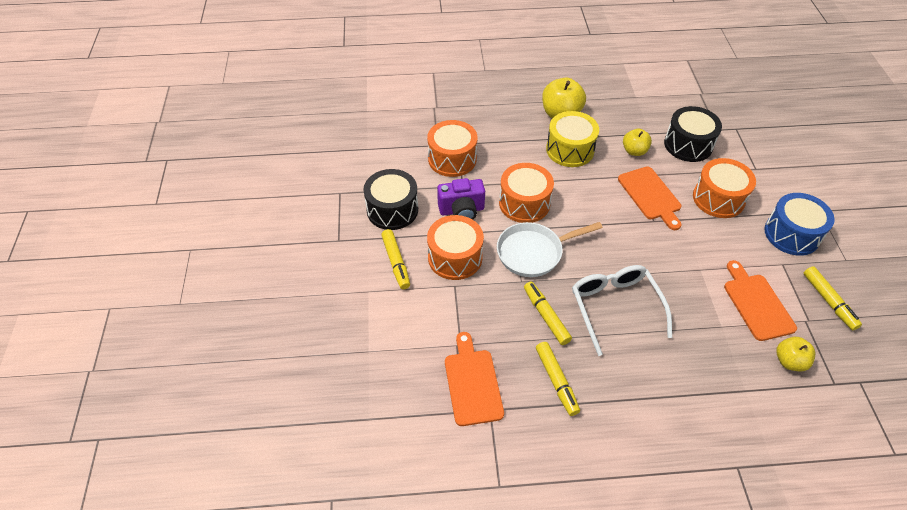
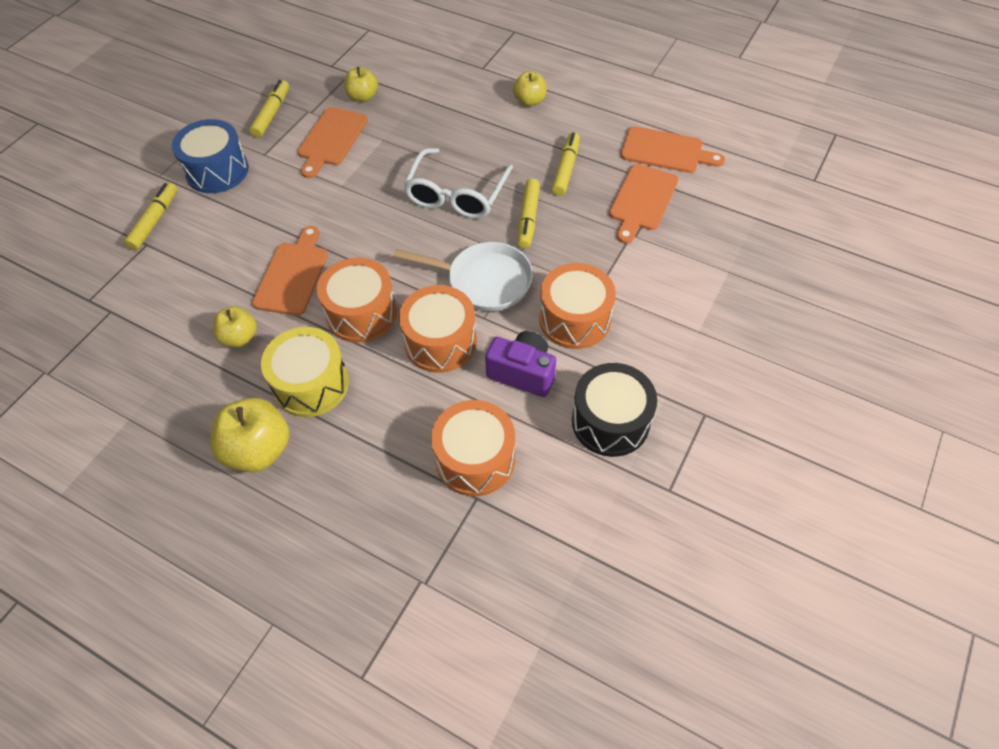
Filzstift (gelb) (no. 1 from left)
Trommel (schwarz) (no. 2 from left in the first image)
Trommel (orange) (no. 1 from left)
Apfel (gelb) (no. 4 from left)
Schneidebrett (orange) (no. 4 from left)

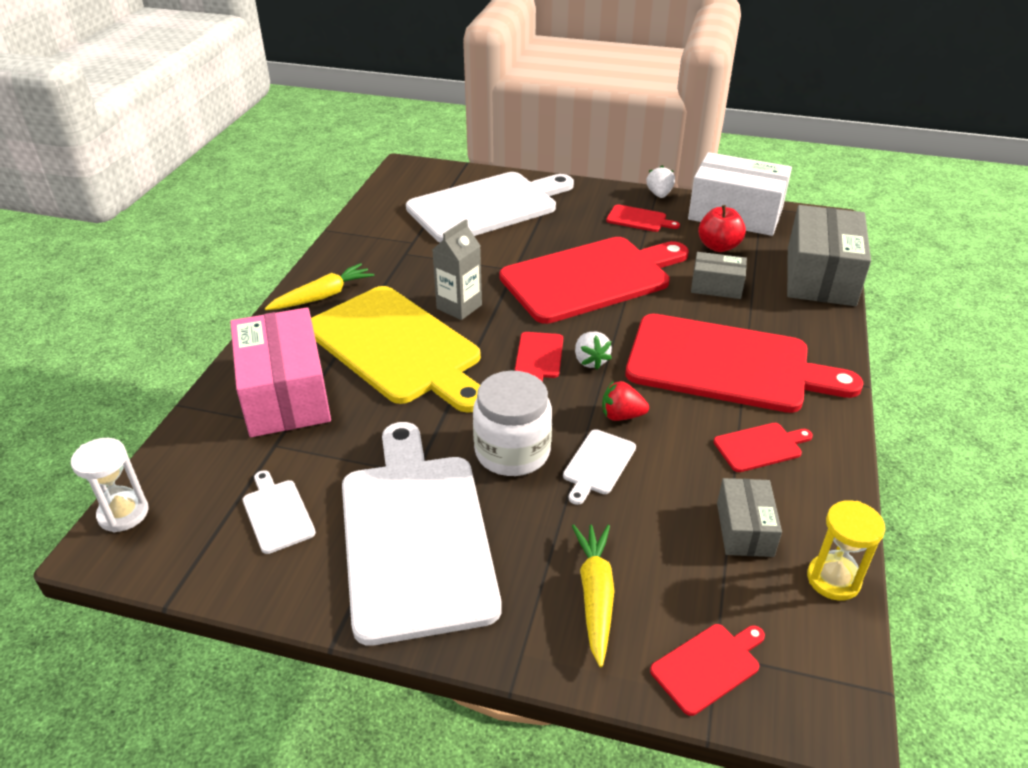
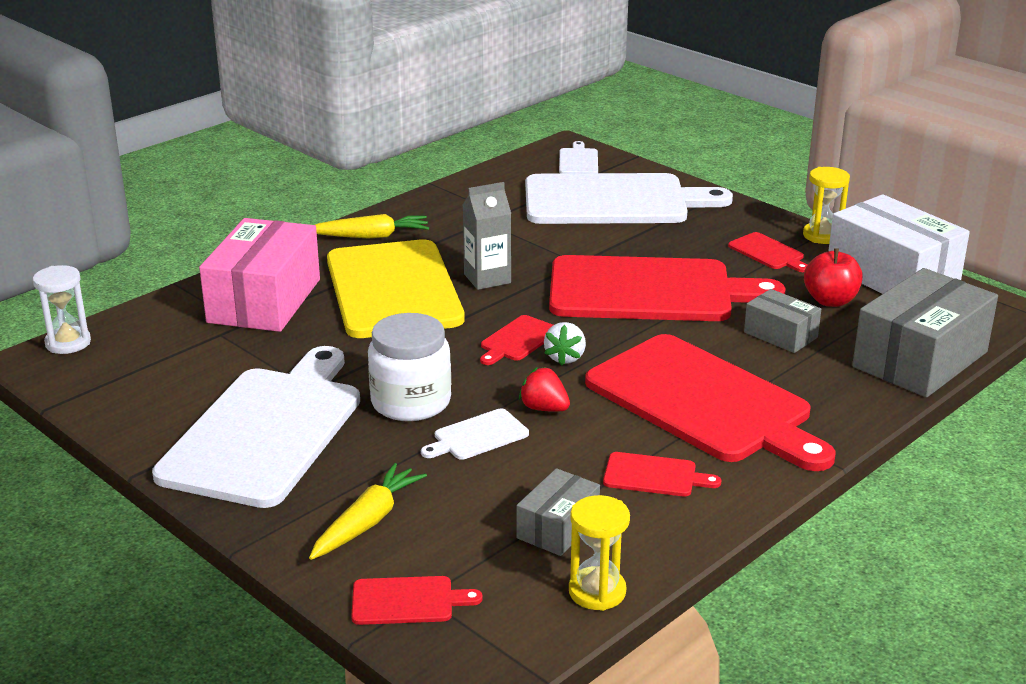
Schneidebrett (weiß) (no. 3 from left)
Sanduhr (gelb) (no. 2 from left)

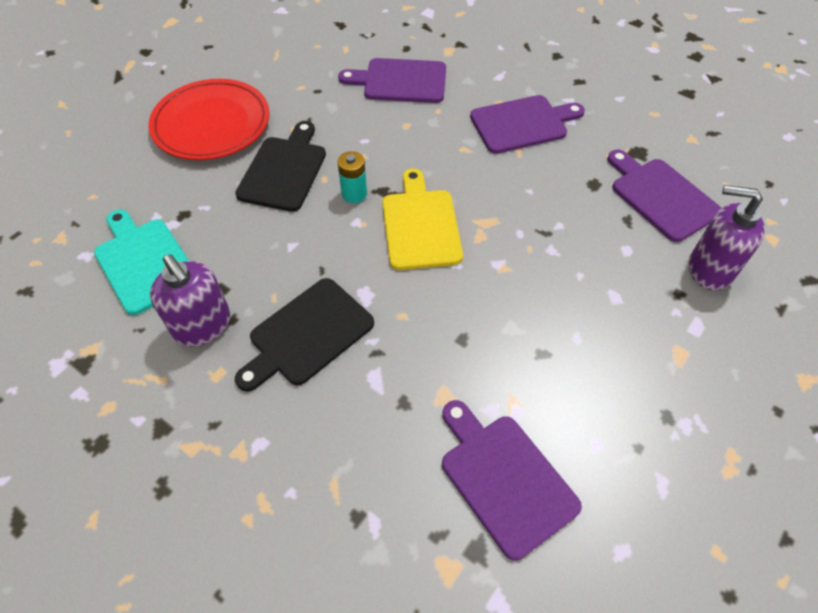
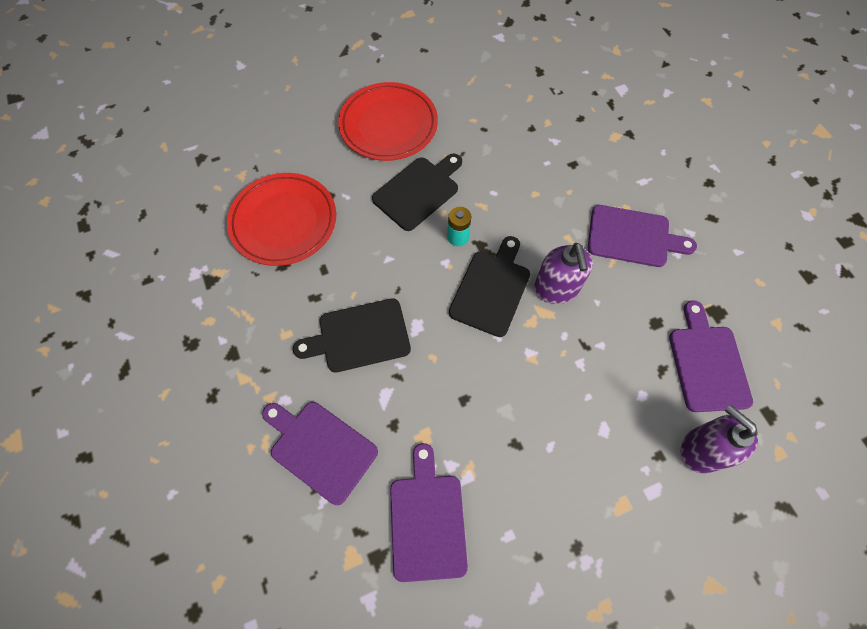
Teller (rot) (no. 1 from left)
Seifenspender (lila) (no. 1 from left)
Schneidebrett (lila) (no. 1 from left)
Schneidebrett (schwarz) (no. 3 from left)

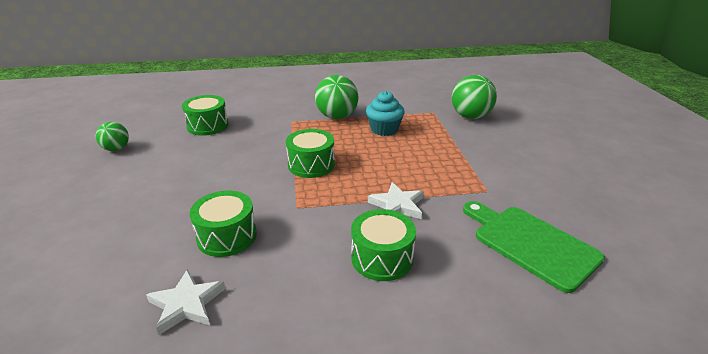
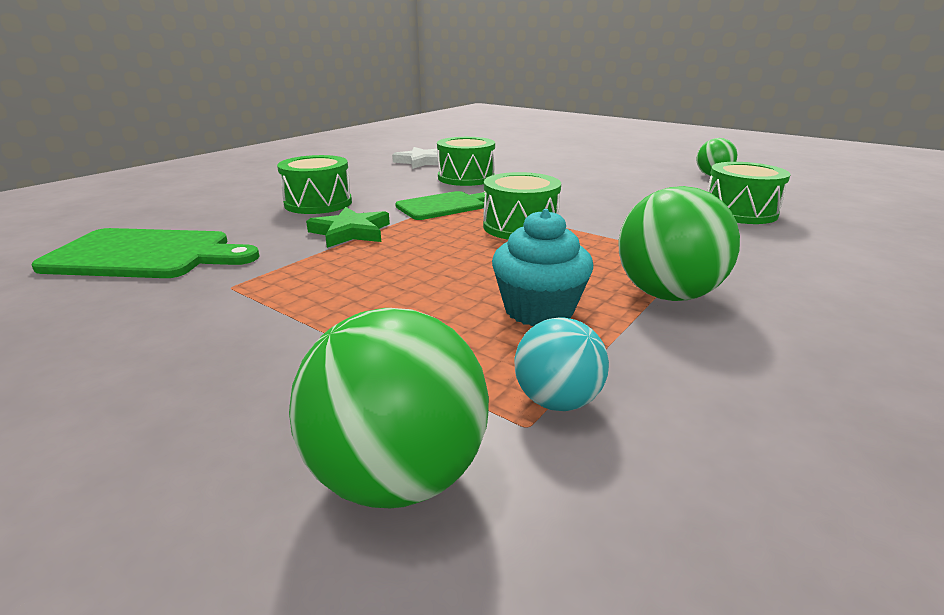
Stern (grün)
Schneidebrett (grün) (no. 2 from left)
Ball (türkis)

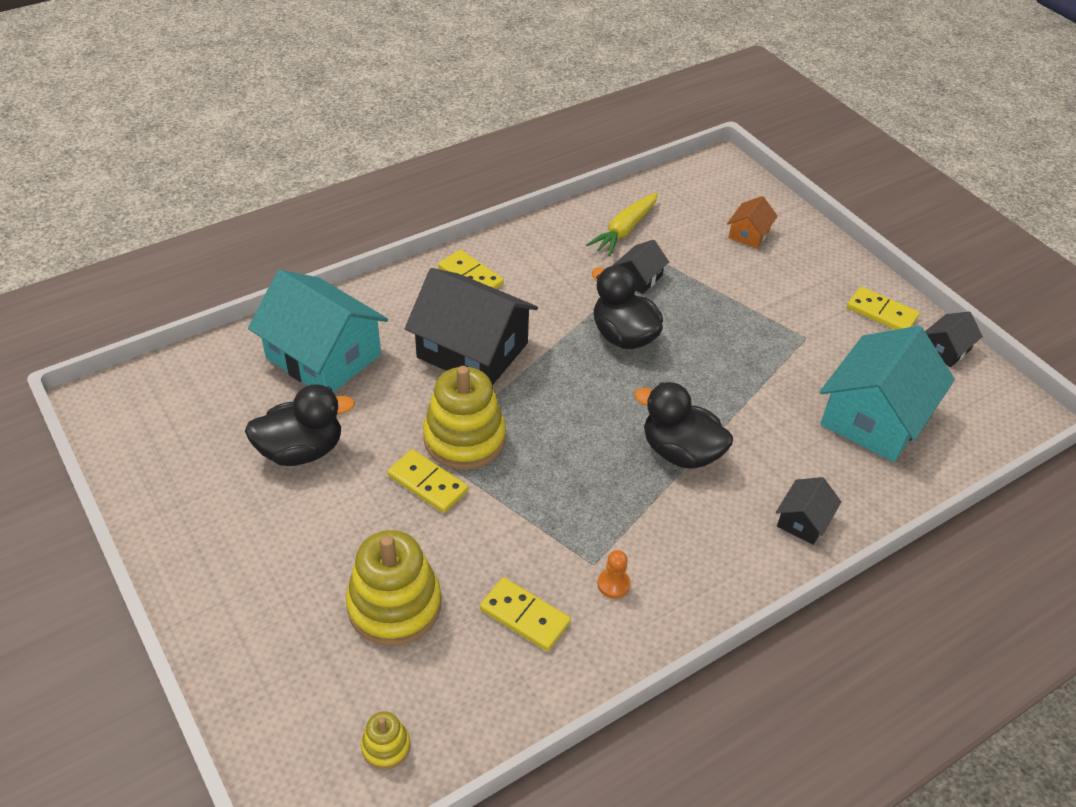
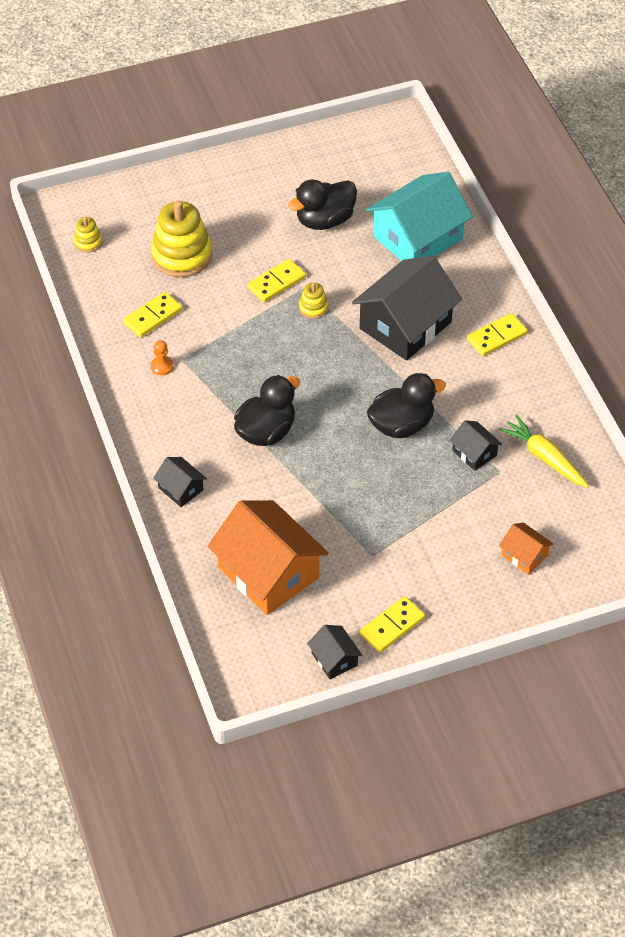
Ente (schwarz) (no. 2 from left)
Stapelspielzeug (gelb) (no. 3 from left)
Haus (orange) (no. 1 from left)

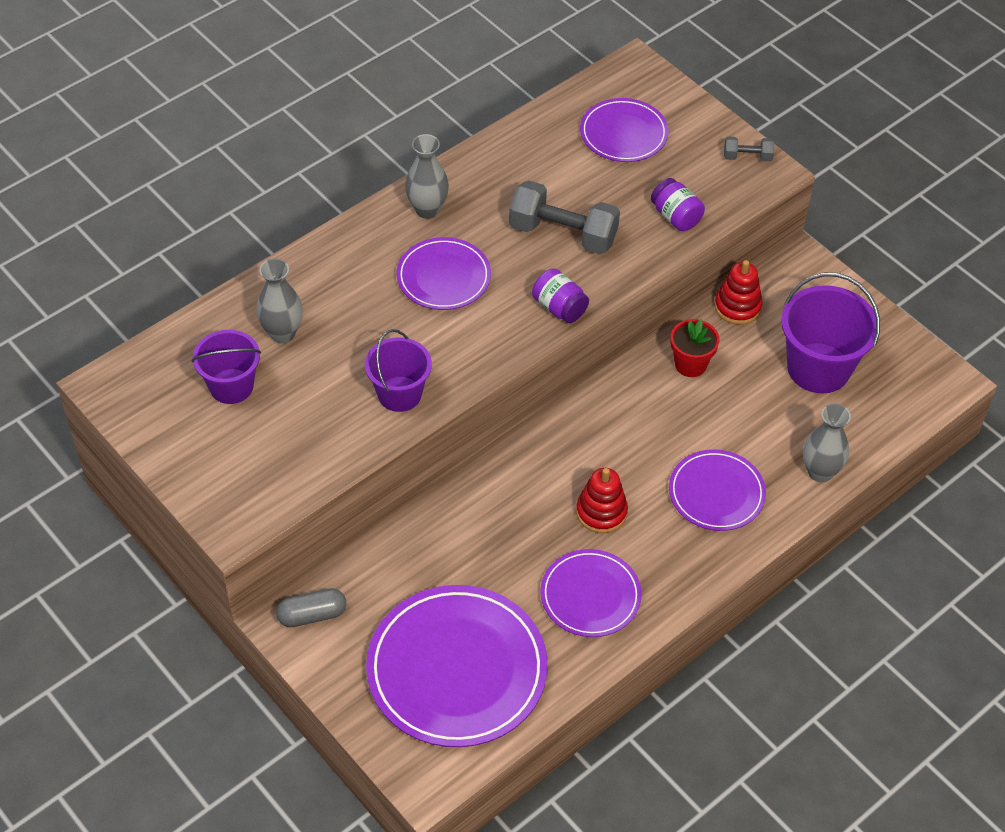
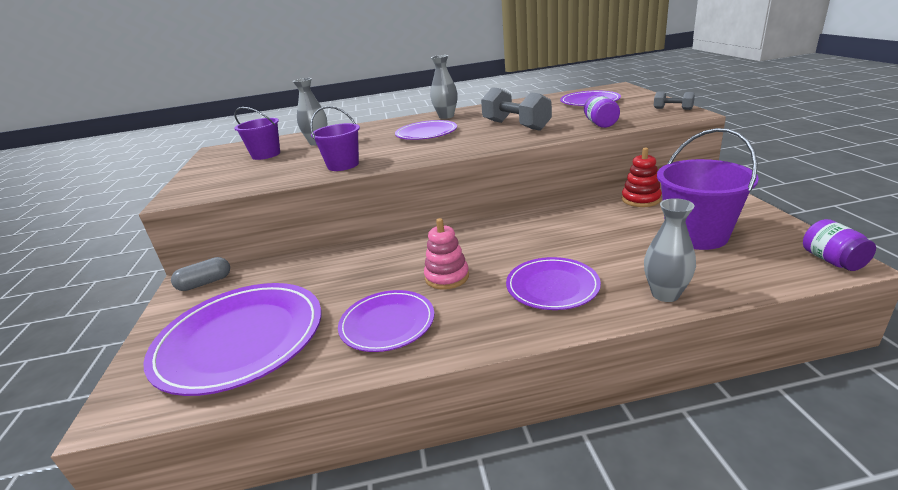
Kapsel (grau)
Einmachglas (lila) (no. 2 from left)
Stapelspielzeug (rosa)
Blumentopf (rot)

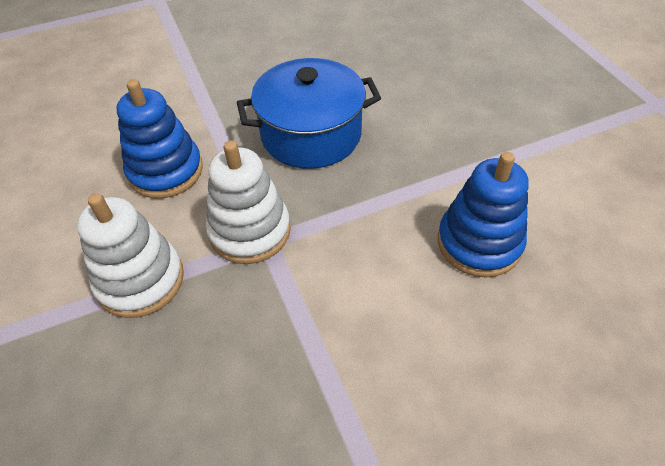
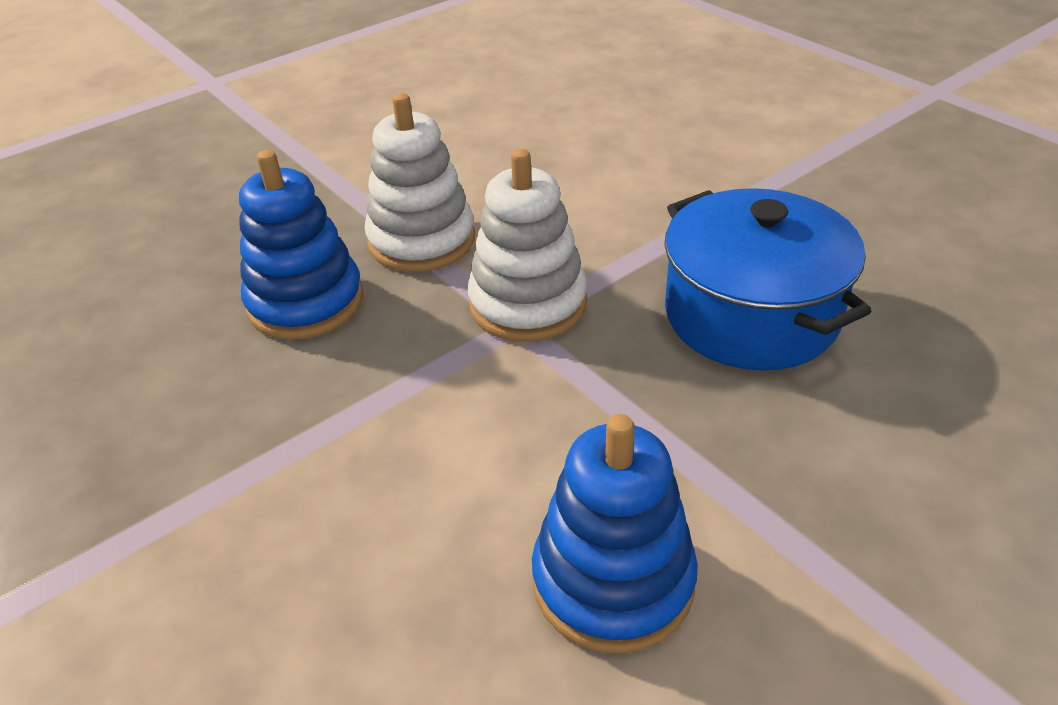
Stapelspielzeug (blau) (no. 1 from left)

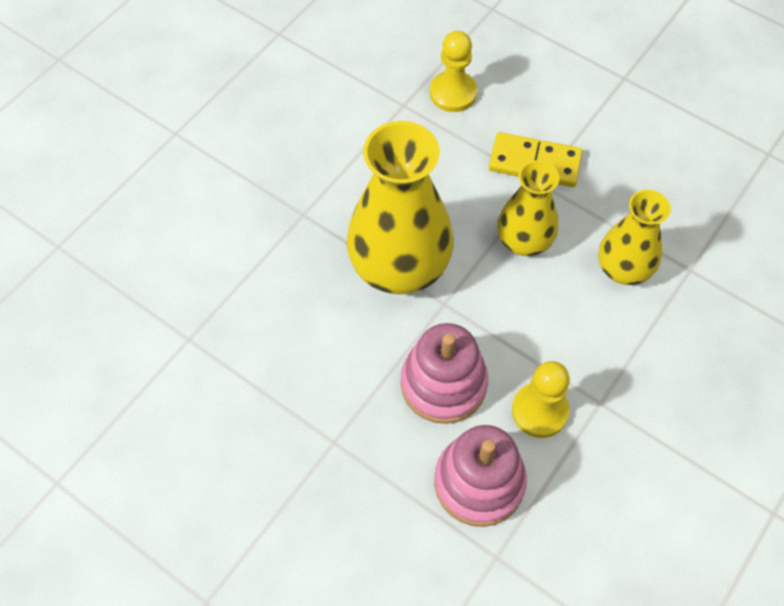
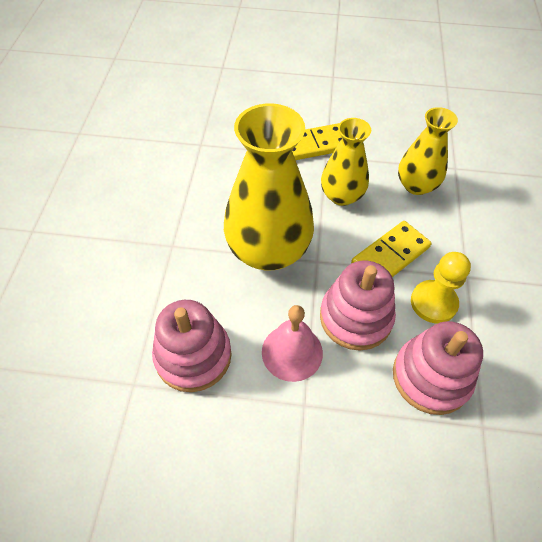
Bauer (gelb) (no. 1 from left in the first image)
Stapelspielzeug (rosa) (no. 1 from left)
Glocke (rosa)
Dominostein (gelb) (no. 2 from left)

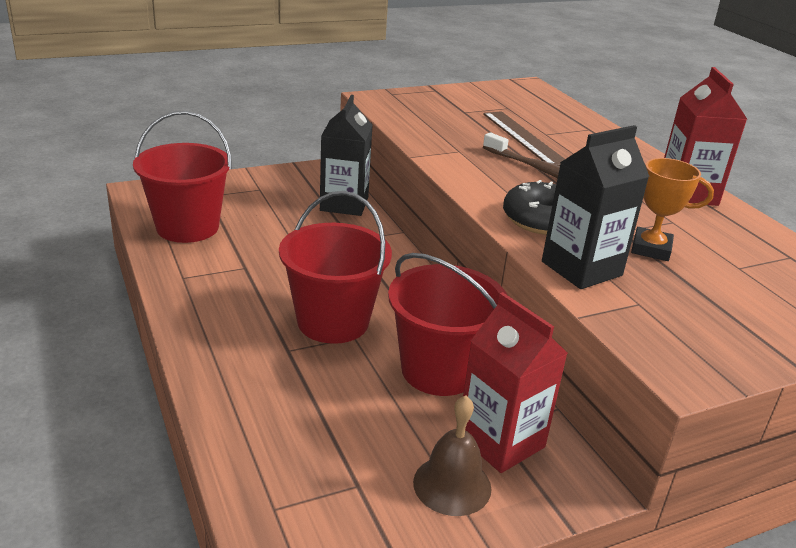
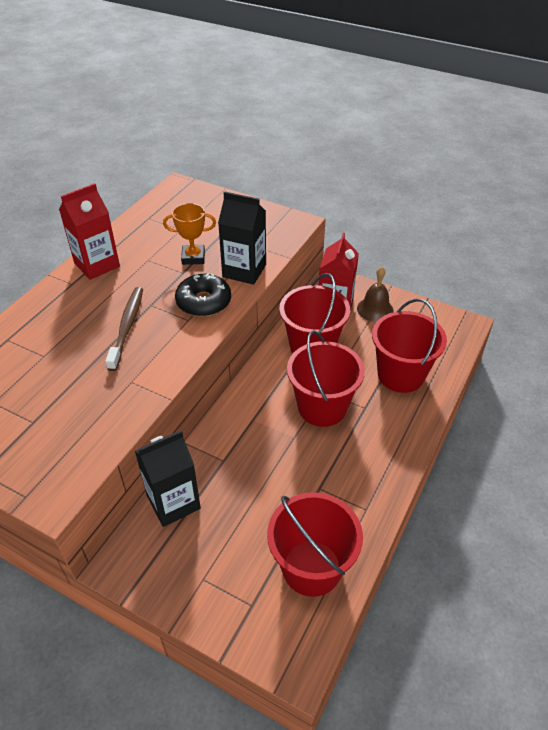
Lineal (braun)
Pokal (orange)
Eimer (rot) (no. 4 from left)

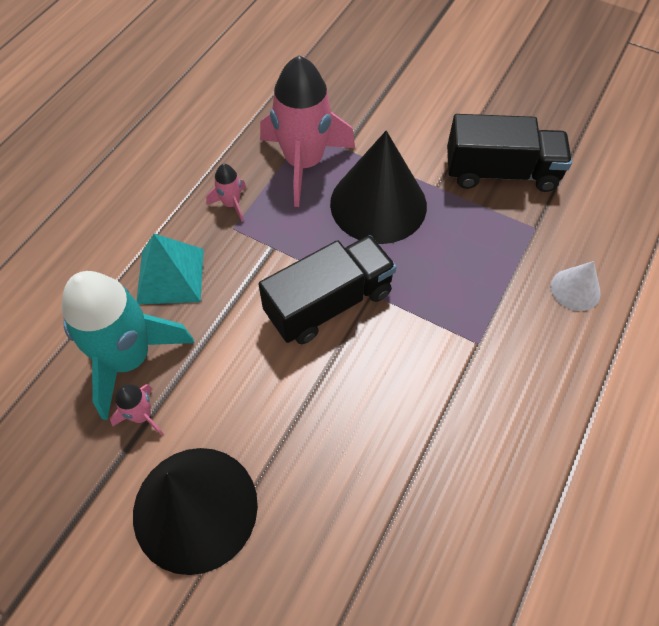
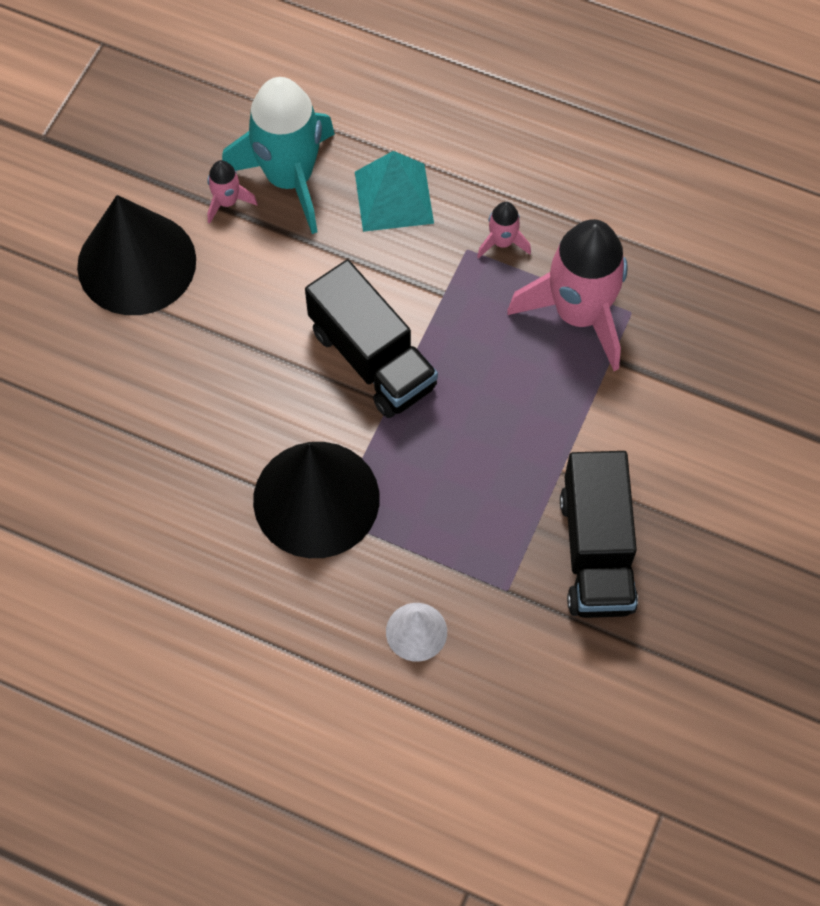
Kegel (schwarz) (no. 2 from left)

